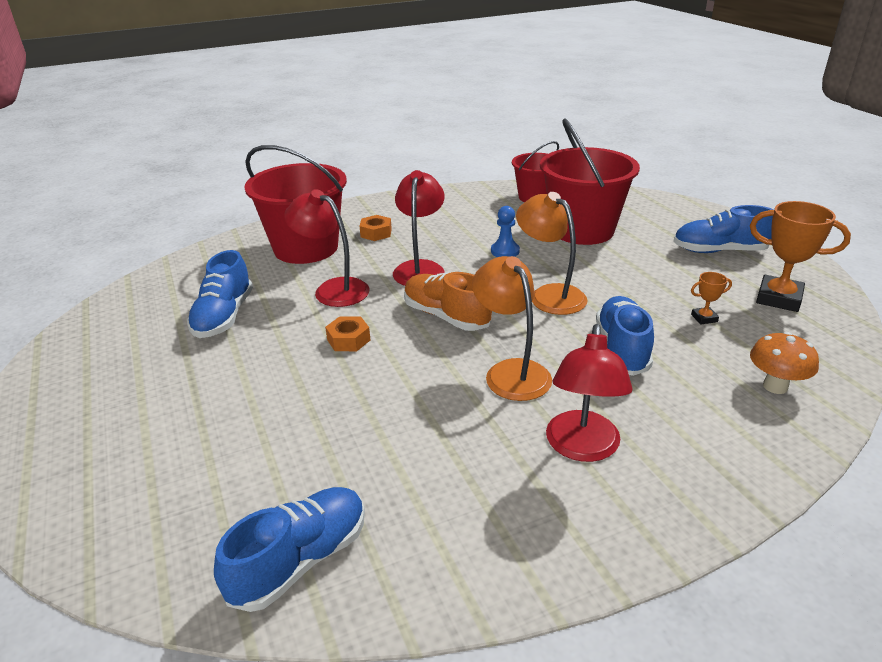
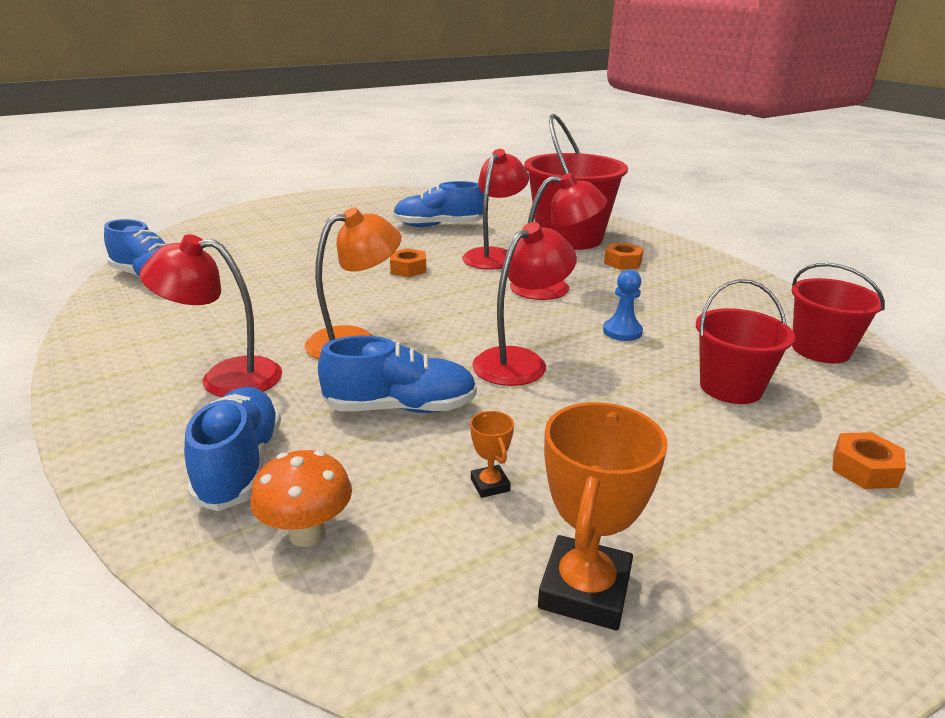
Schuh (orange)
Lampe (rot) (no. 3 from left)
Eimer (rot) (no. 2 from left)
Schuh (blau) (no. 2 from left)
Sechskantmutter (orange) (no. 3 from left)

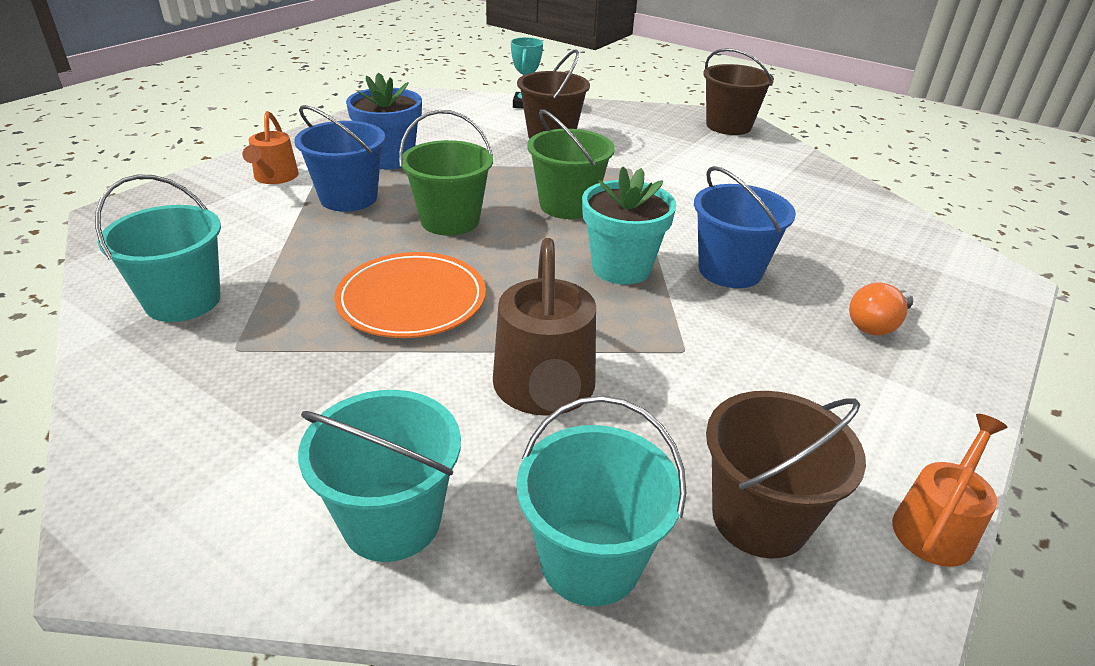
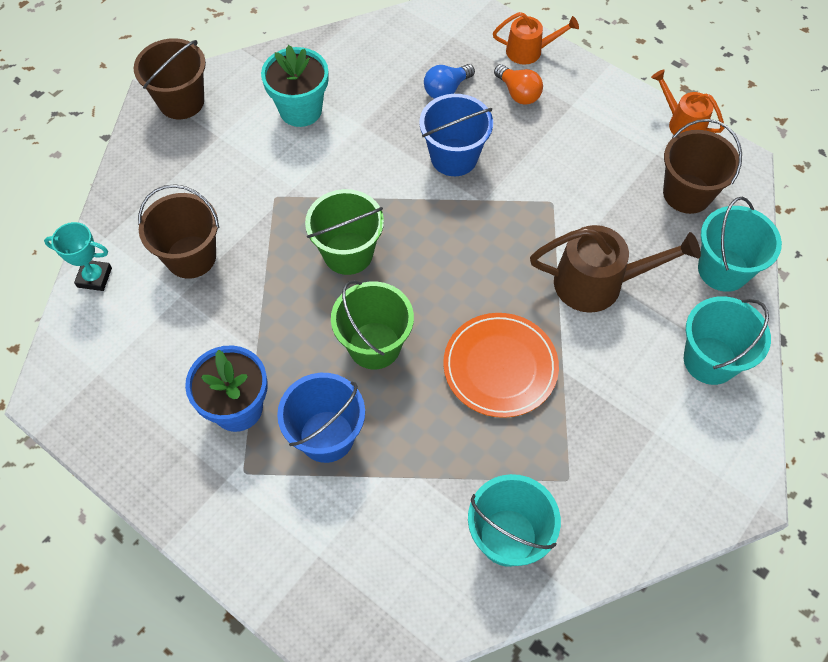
Gießkanne (orange) (no. 1 from left)
Blumentopf (türkis)
Glühbirne (blau)

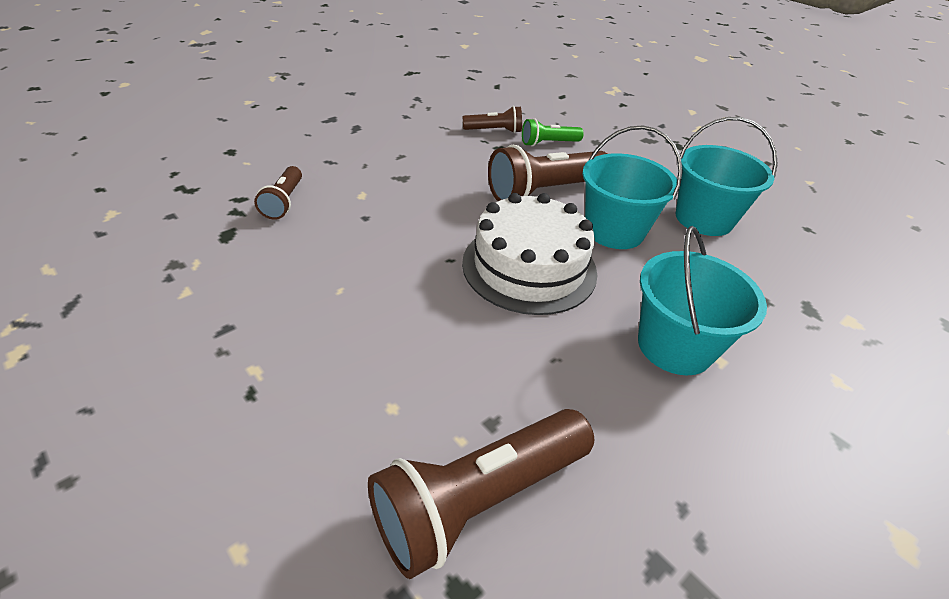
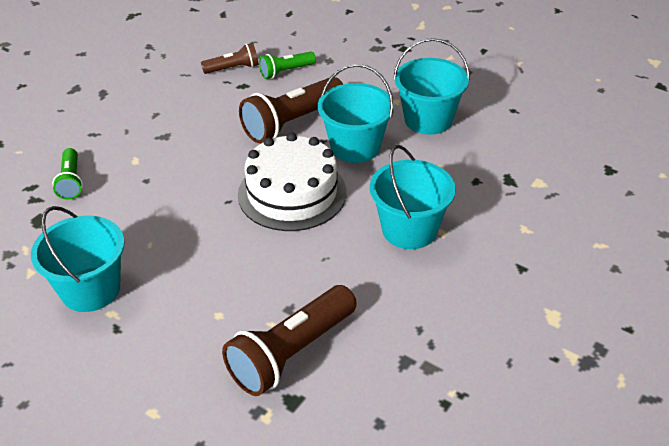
Taschenlampe (grün) (no. 1 from left)
Eimer (türkis) (no. 1 from left)

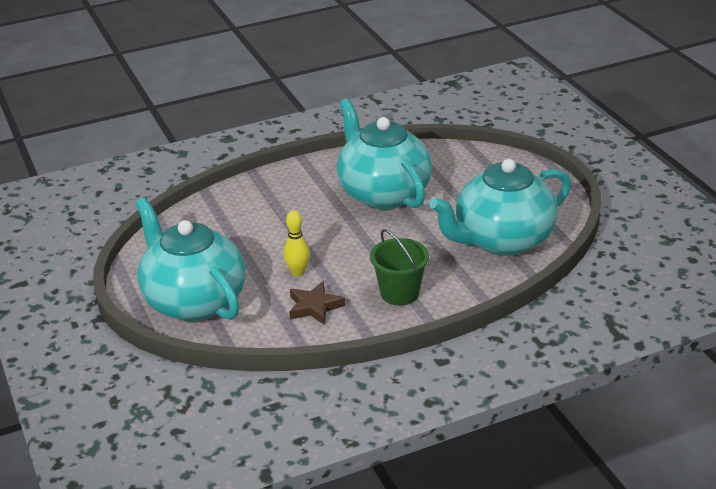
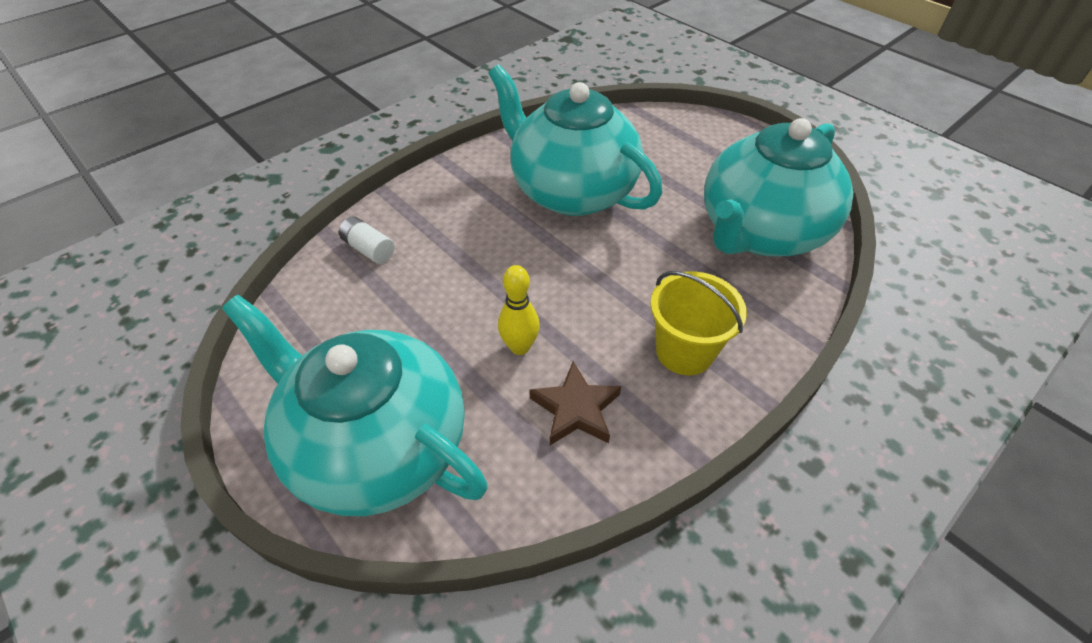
Eimer (gelb)
Batterie (weiß)

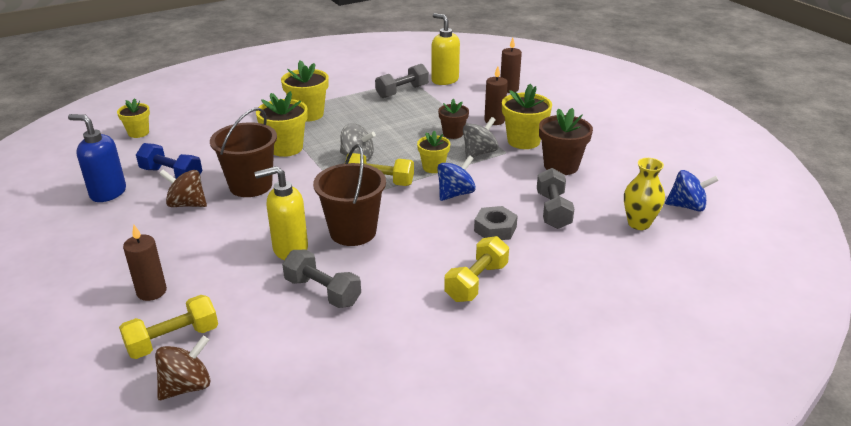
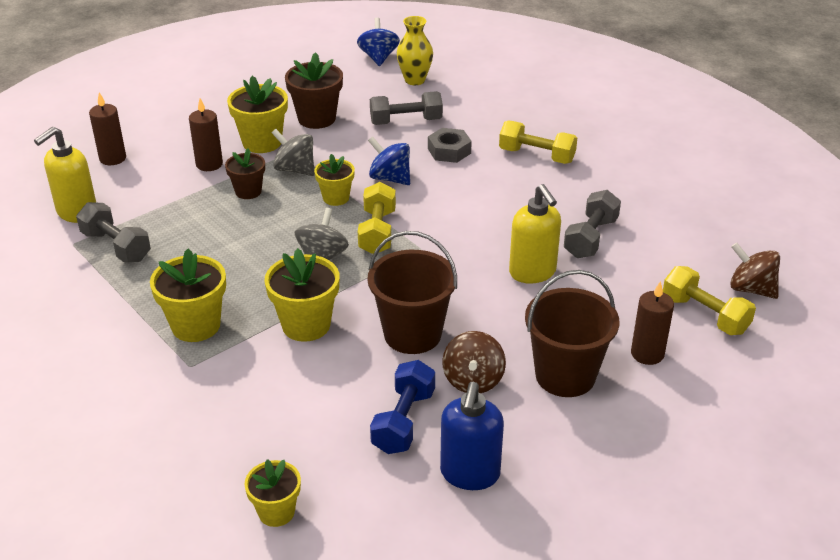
Eimer (braun) (no. 2 from left)

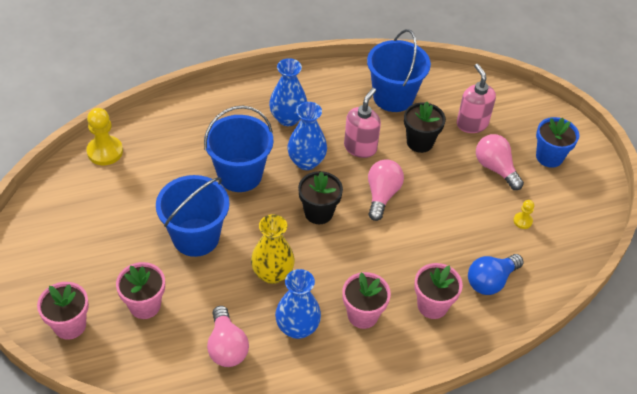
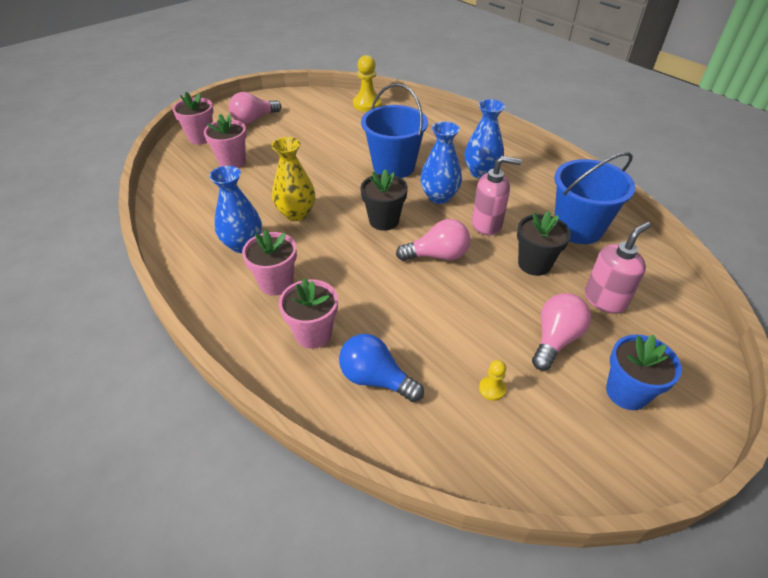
Eimer (blau) (no. 1 from left in the first image)
Glühbirne (rosa) (no. 1 from left)

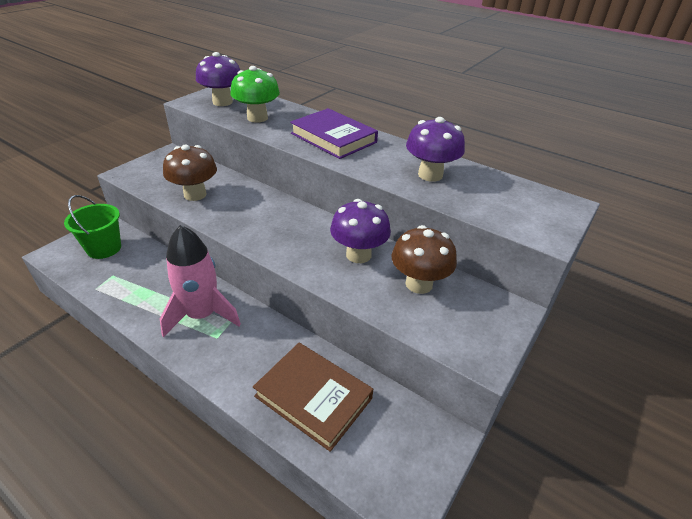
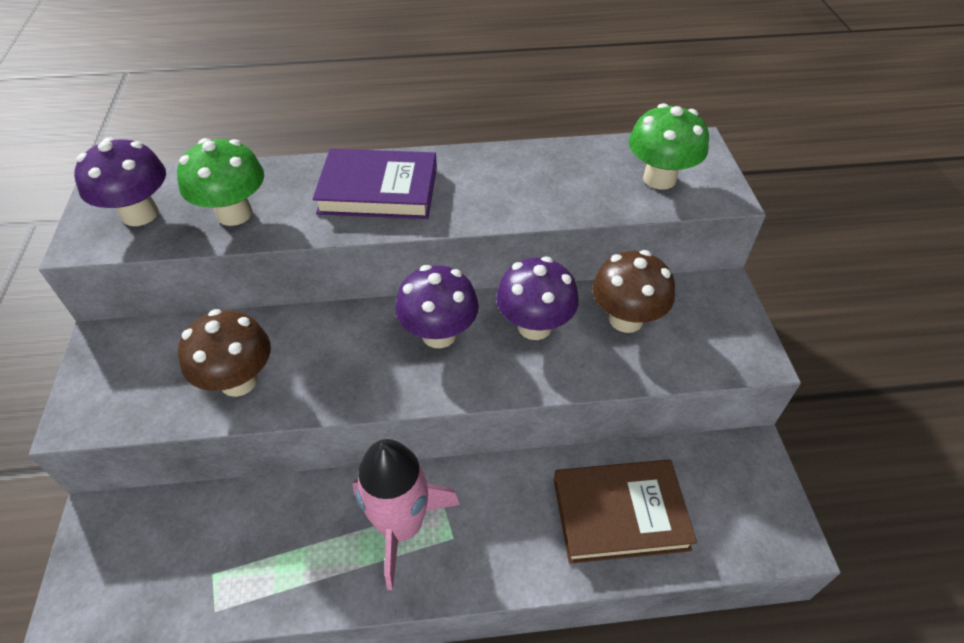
Eimer (grün)
Pilz (lila) (no. 2 from left)
Pilz (grün) (no. 2 from left)

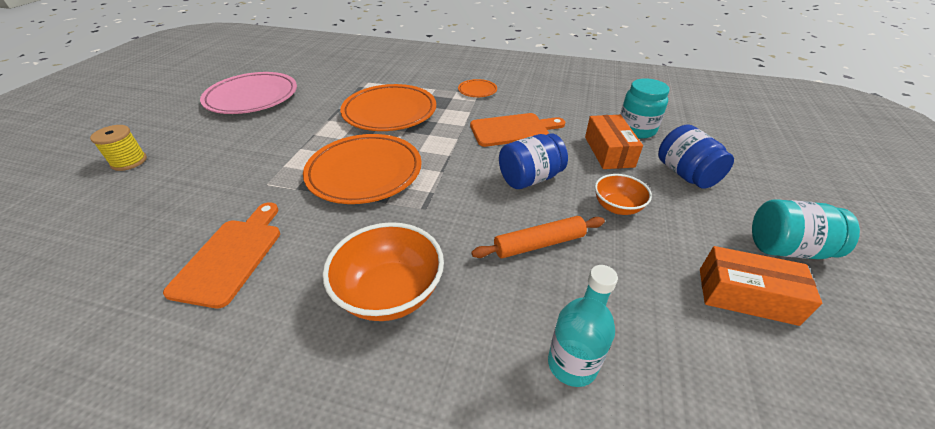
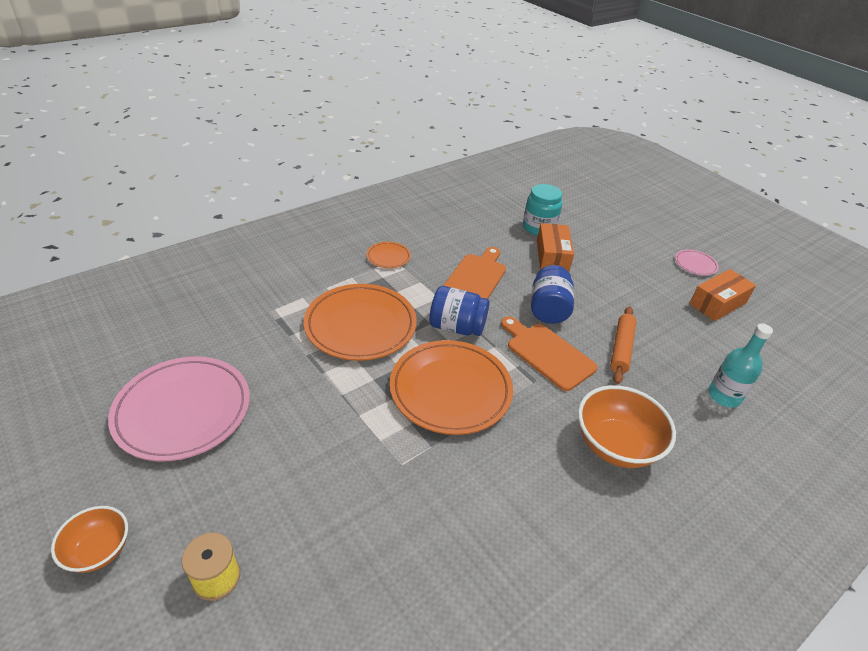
Schneidebrett (orange) (no. 2 from left)
Schachtel (orange) (no. 1 from left)
Schüssel (orange) (no. 1 from left)
Einmachglas (blau) (no. 1 from left)
Teller (rosa) (no. 2 from left)

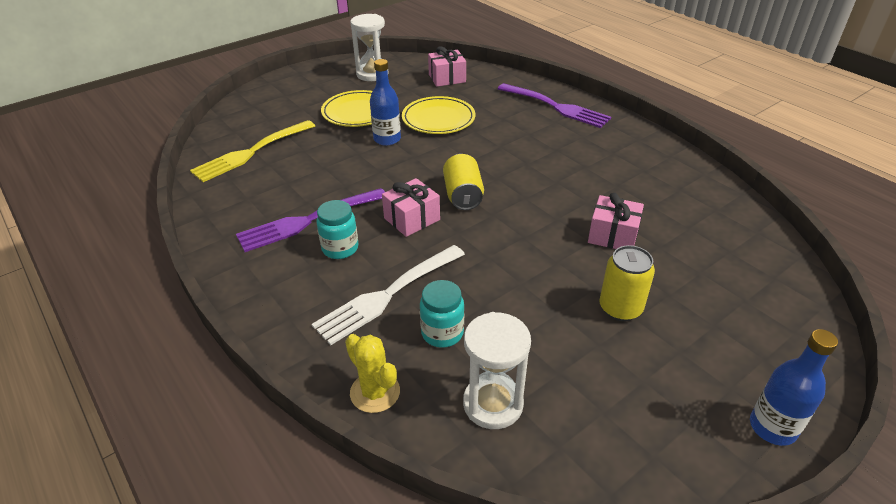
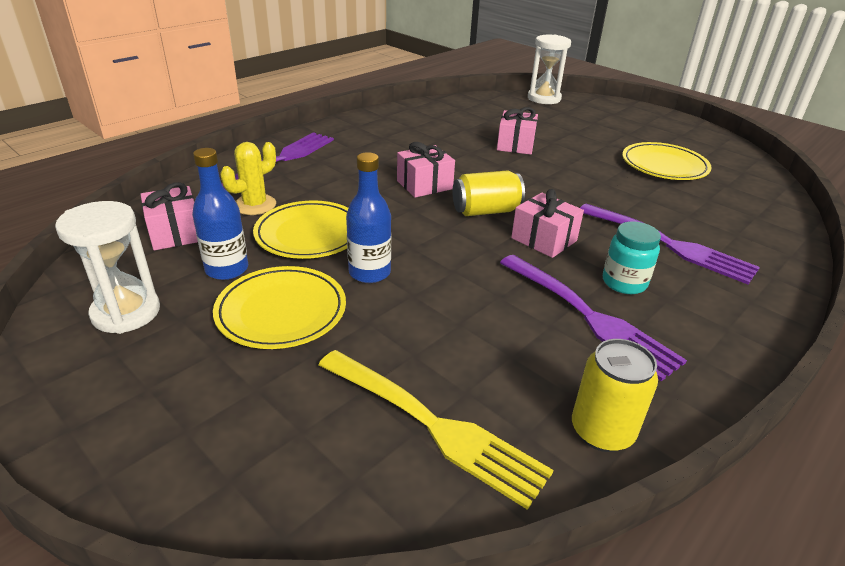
Gabel (lila) (no. 3 from left)
Kaktus (gelb)
Einmachglas (türkis) (no. 2 from left in the first image)
Sanduhr (weiß) (no. 2 from left)
Dose (gelb) (no. 2 from left)
Flasche (blau) (no. 1 from left)
Geschenk (rosa) (no. 2 from left)
Teller (gelb) (no. 3 from left)

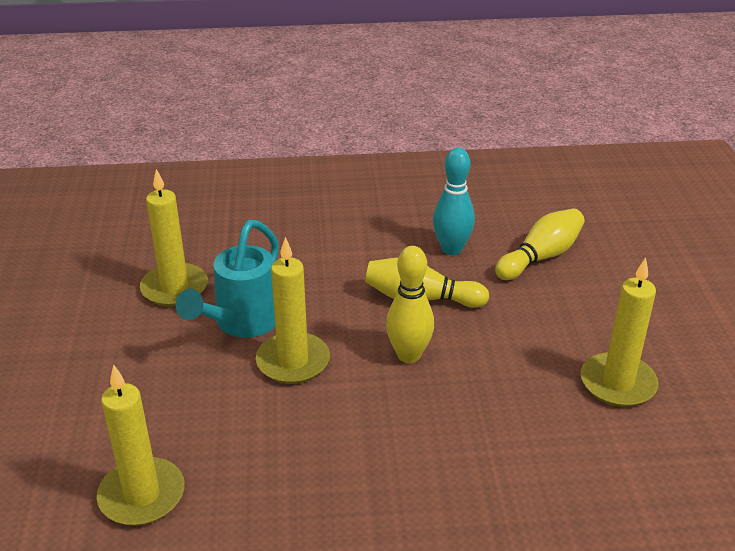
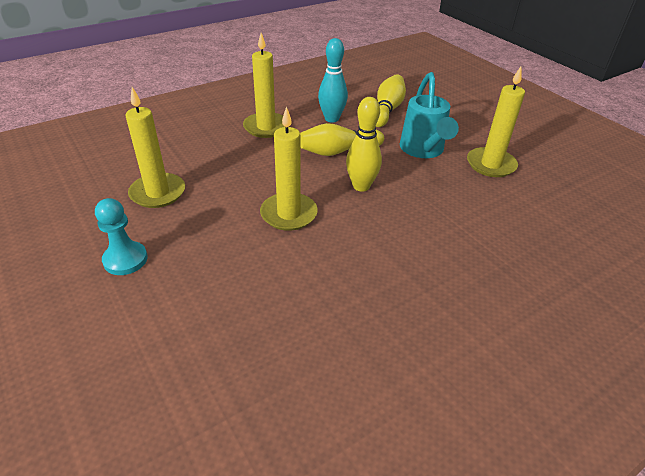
Kerze (gelb) (no. 2 from left)
Gießkanne (türkis)
Bauer (türkis)

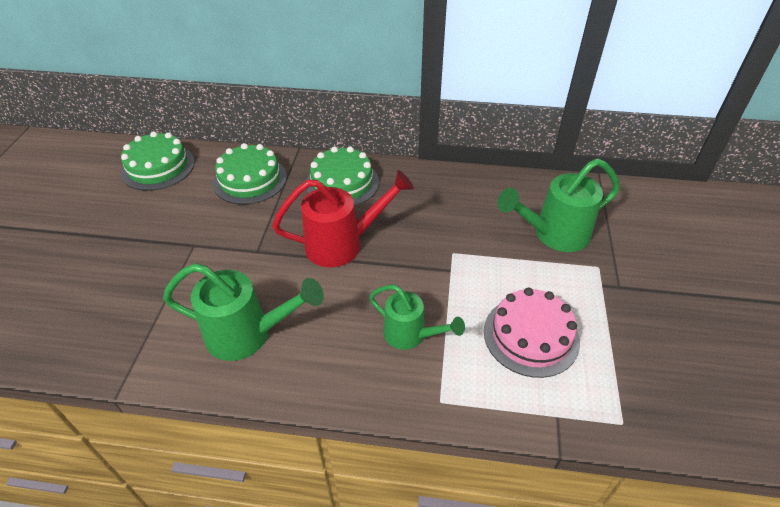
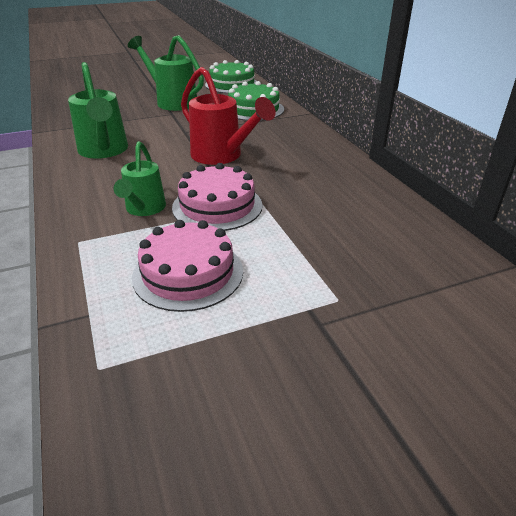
Kuchen (grün) (no. 3 from left in the first image)
Gießkanne (grün) (no. 3 from left)
Kuchen (rosa) (no. 2 from left)

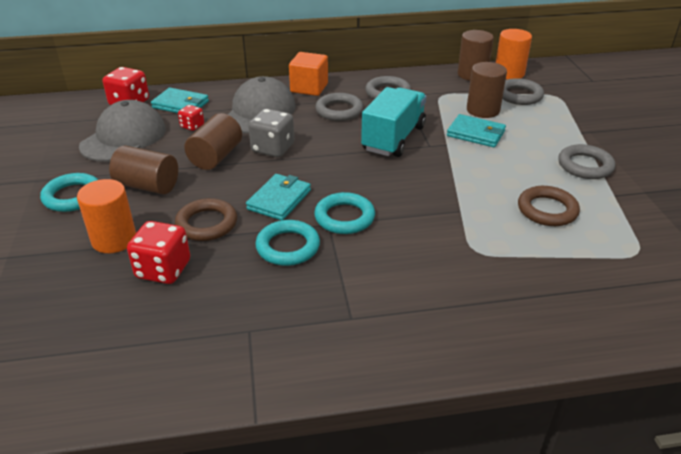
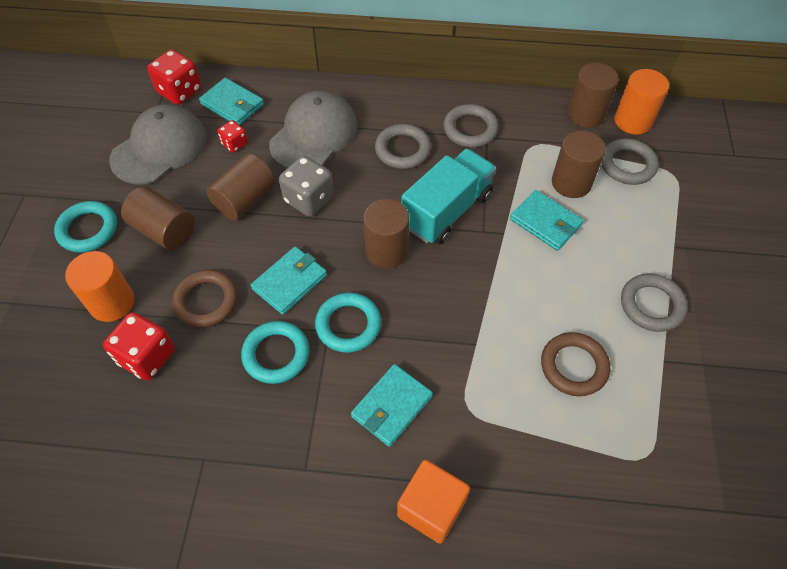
Kubus (orange)
Geldbörse (türkis) (no. 3 from left)
Vollzylinder (braun) (no. 3 from left)

